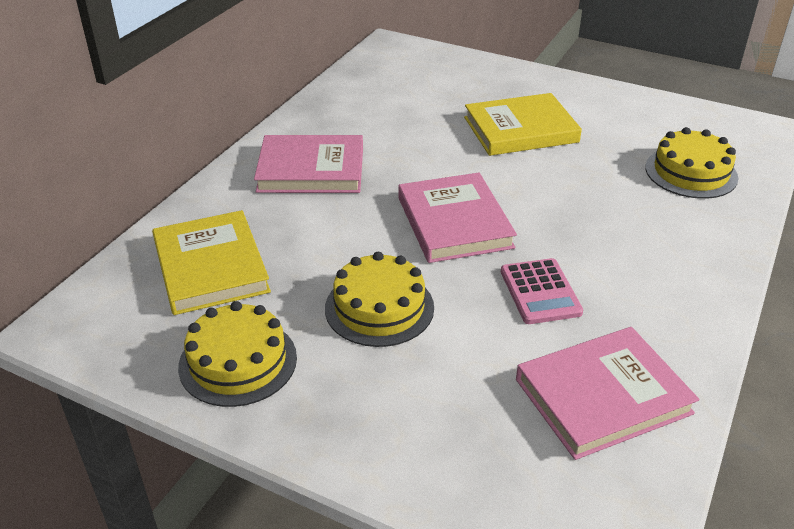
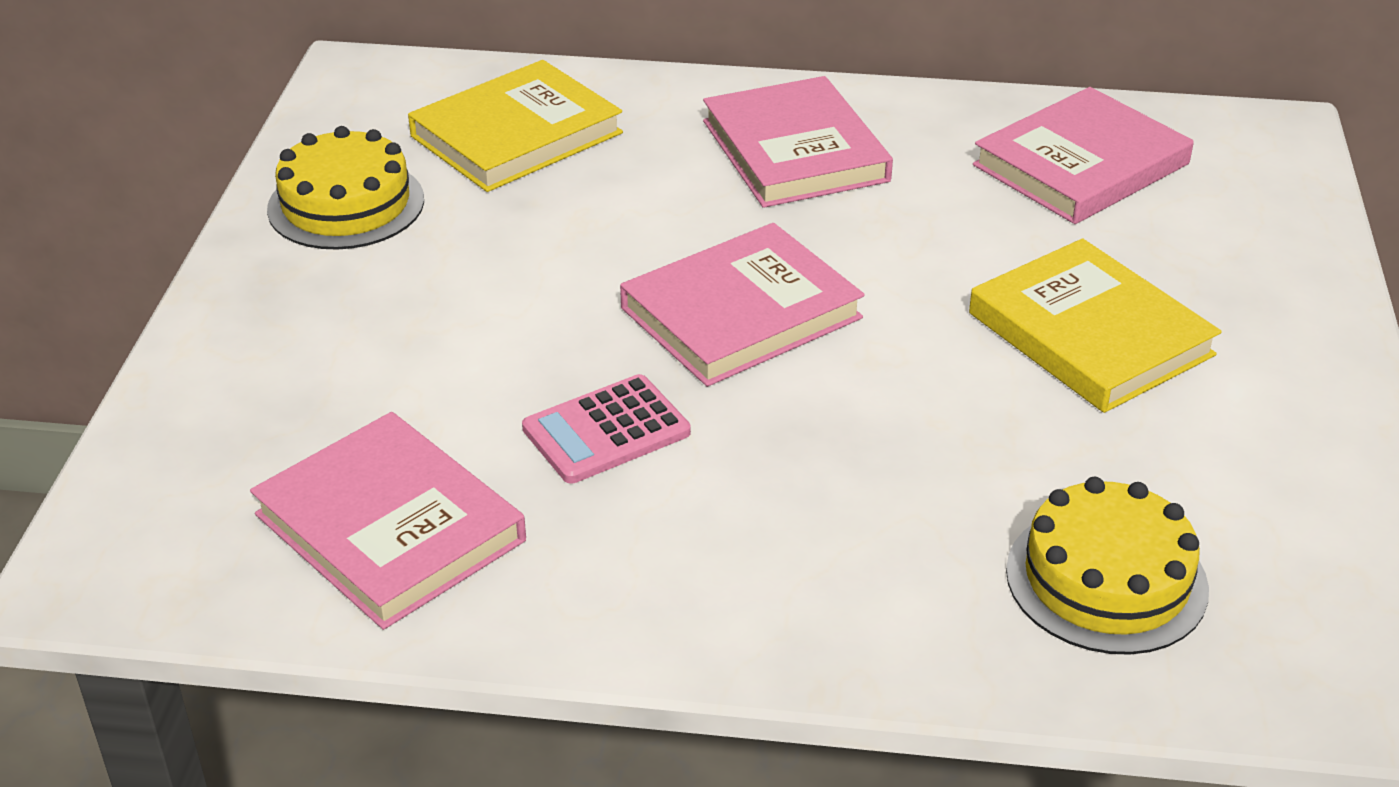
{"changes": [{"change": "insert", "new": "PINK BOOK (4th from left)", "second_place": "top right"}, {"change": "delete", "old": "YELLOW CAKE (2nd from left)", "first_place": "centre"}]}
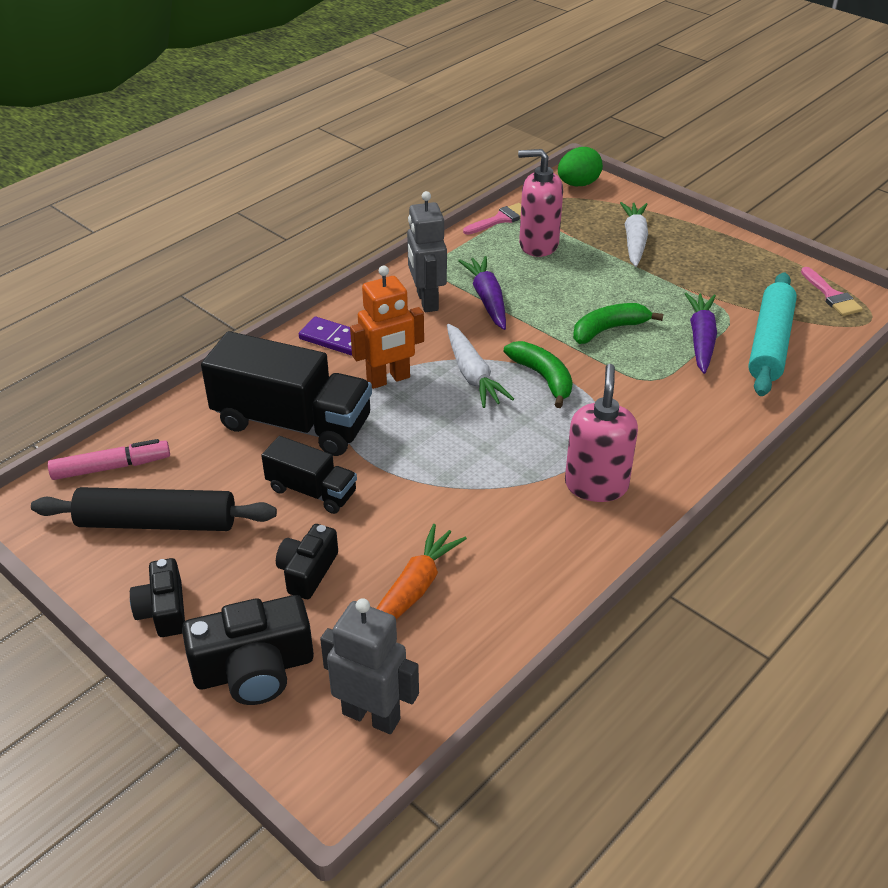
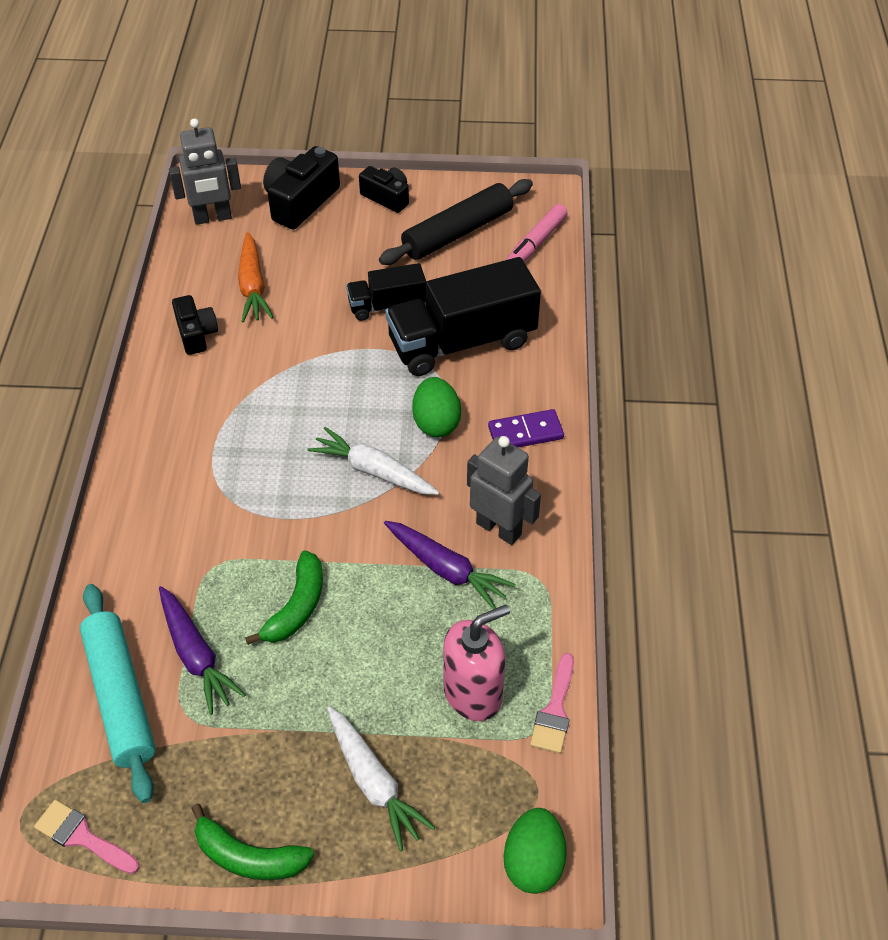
{"changes": [{"change": "move", "old": "BLACK CAMERA (3rd from left in the first image)", "new": "BLACK CAMERA (1st from left)", "first_place": "centre", "second_place": "middle left"}, {"change": "move", "old": "GREEN BANANA (1st from left)", "first_place": "centre", "second_place": "bottom left"}, {"change": "replace", "old": "ORANGE ROBOT", "new": "GREEN EGG (1st from left)", "first_place": "centre", "second_place": "centre"}, {"change": "delete", "old": "PINK SOAP DISPENSER (2nd from left)", "first_place": "middle right"}]}
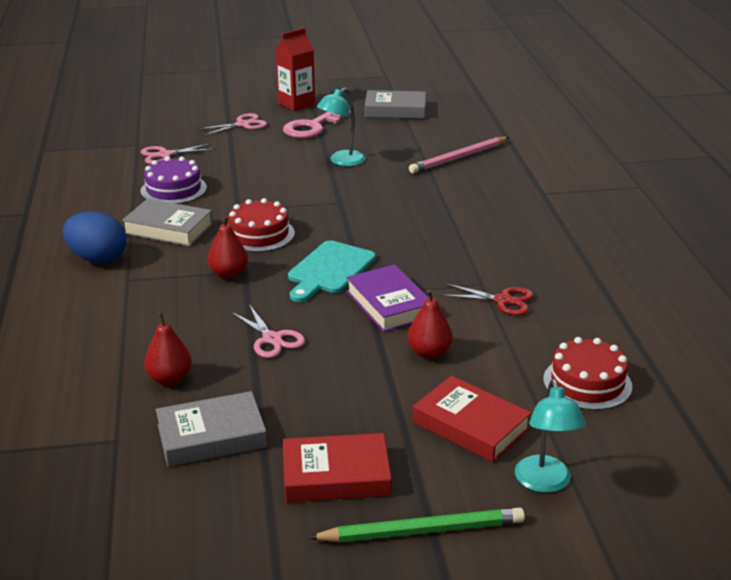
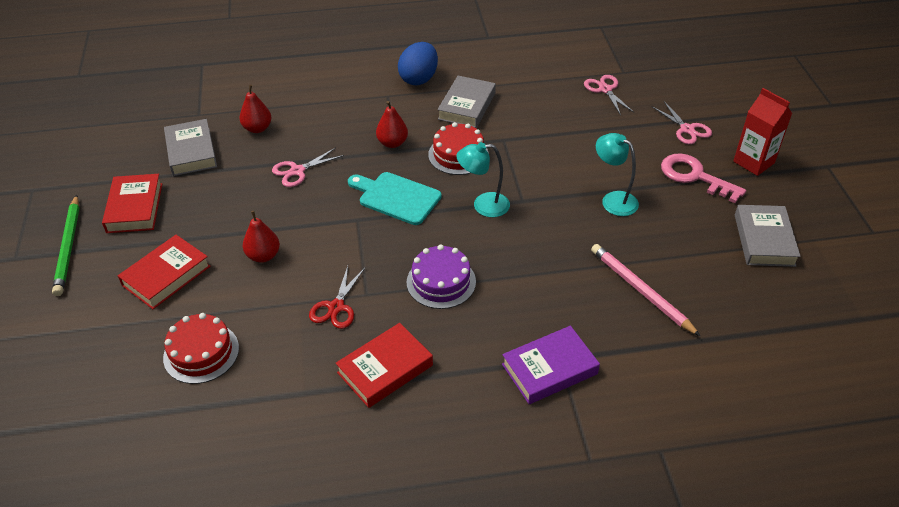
{"changes": [{"change": "insert", "new": "RED BOOK (3rd from left)", "second_place": "bottom centre"}, {"change": "move", "old": "PURPLE CAKE", "first_place": "top left", "second_place": "centre"}, {"change": "move", "old": "TURQUOISE LAMP (2nd from left in the first image)", "new": "TURQUOISE LAMP (1st from left)", "first_place": "bottom right", "second_place": "centre"}, {"change": "move", "old": "PURPLE BOOK", "first_place": "centre", "second_place": "bottom centre"}]}
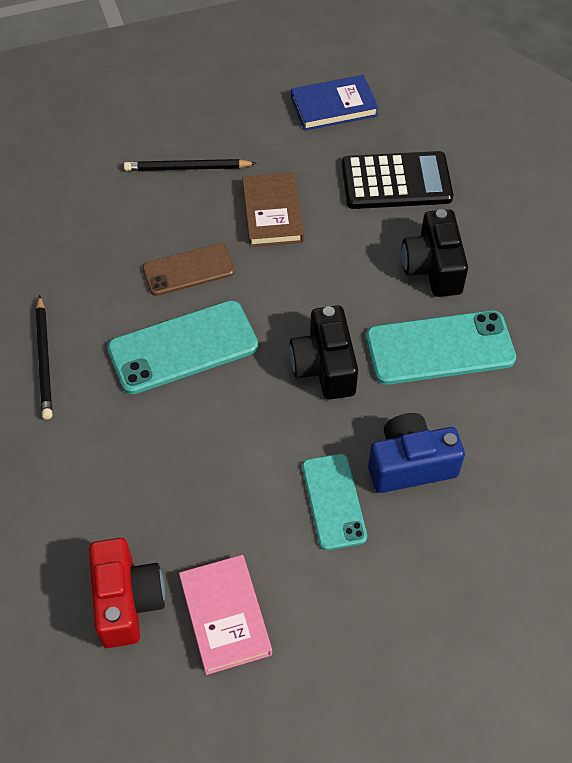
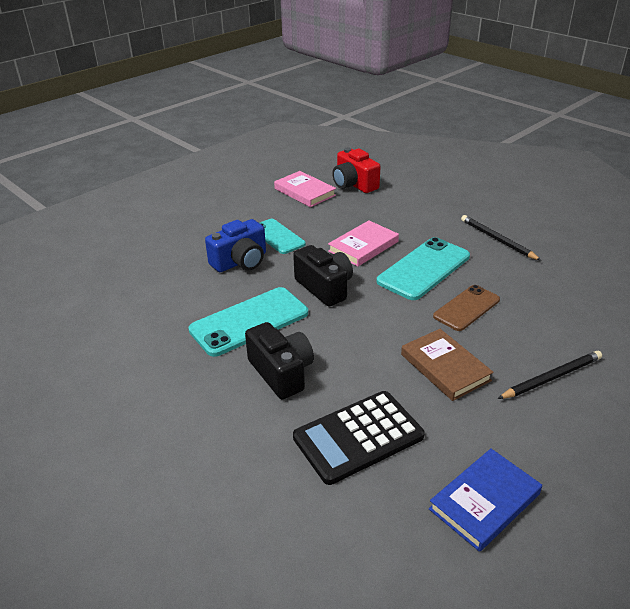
{"changes": [{"change": "insert", "new": "PINK BOOK (2nd from left)", "second_place": "centre"}]}
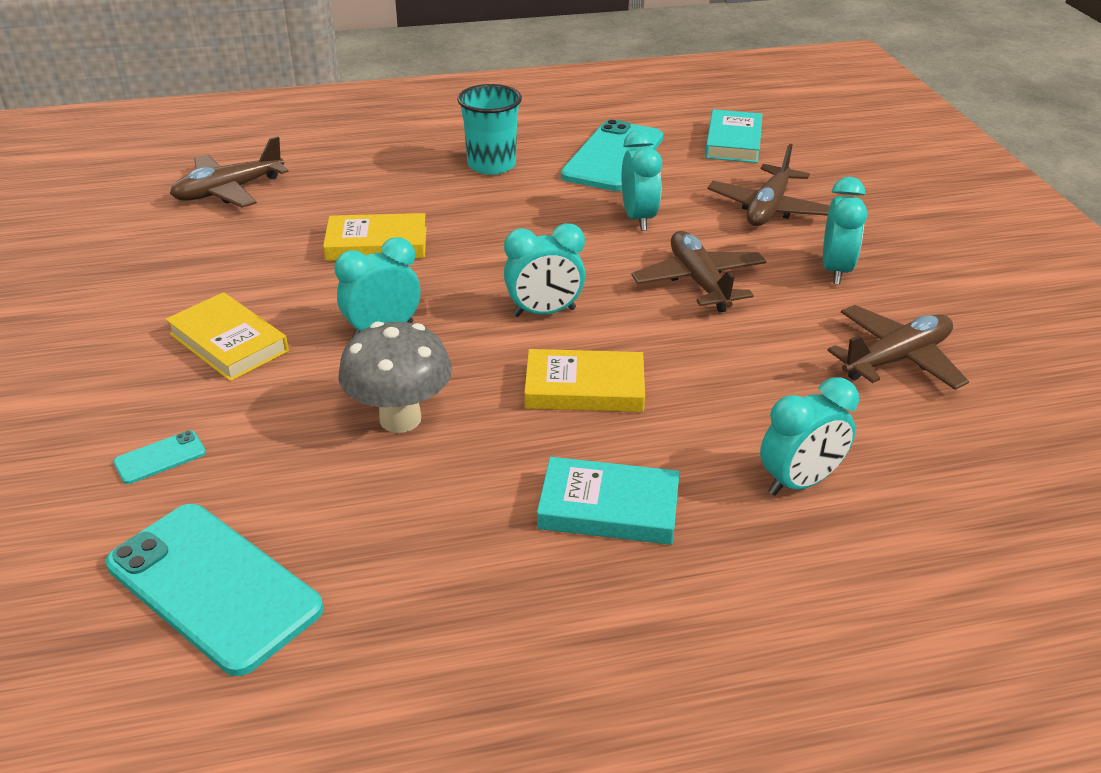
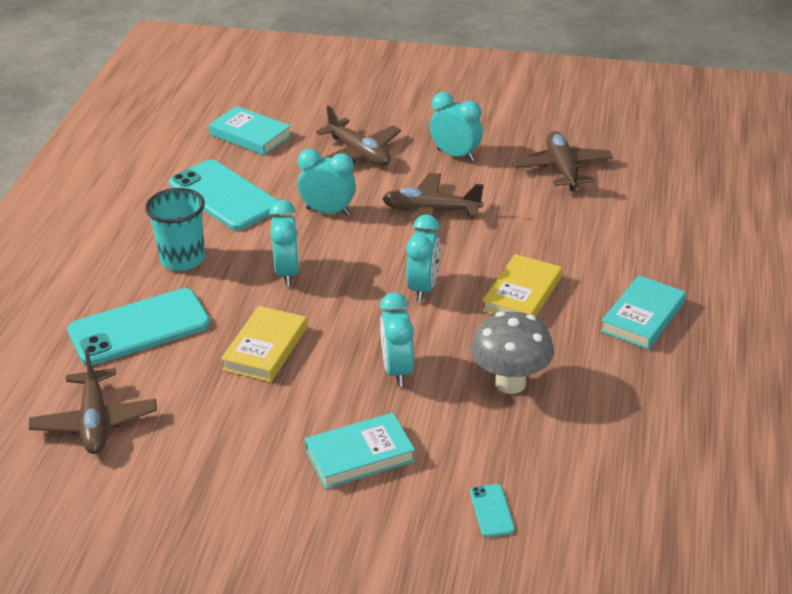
{"changes": [{"change": "move", "old": "TURQUOISE PHONE (2nd from left in the first image)", "new": "TURQUOISE PHONE (1st from left)", "first_place": "bottom left", "second_place": "middle left"}, {"change": "move", "old": "TURQUOISE CLOCK (4th from left in the first image)", "new": "TURQUOISE CLOCK (1st from left)", "first_place": "middle right", "second_place": "centre"}, {"change": "recolor", "old": "YELLOW BOOK (1st from left)", "new": "TURQUOISE BOOK (2nd from left)", "first_place": "middle left", "second_place": "bottom centre"}]}
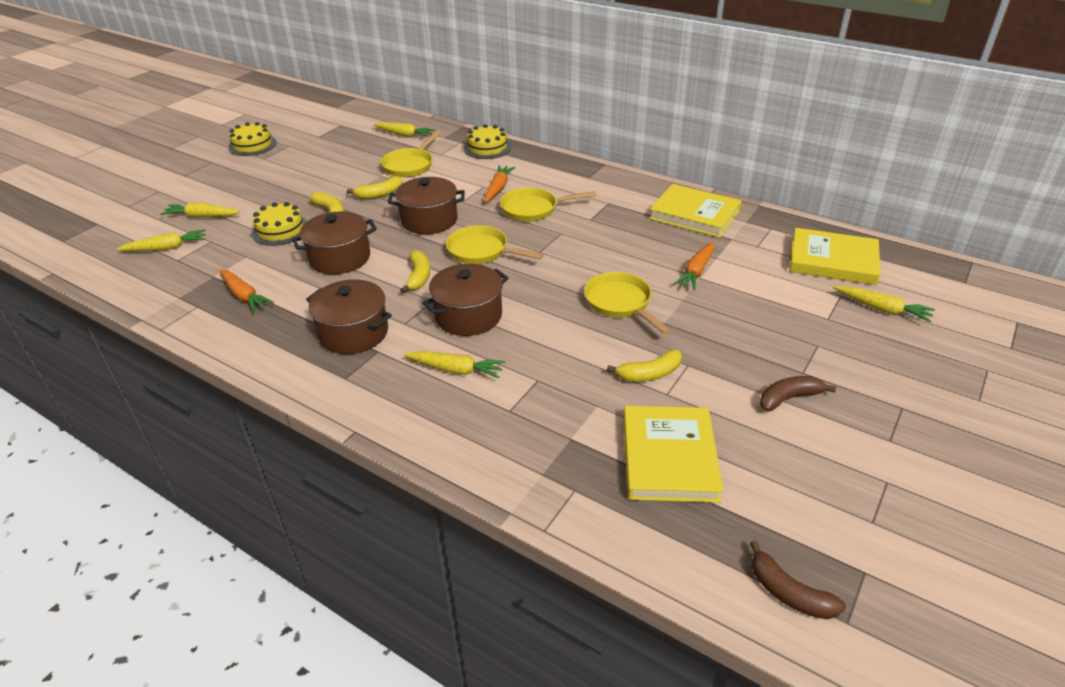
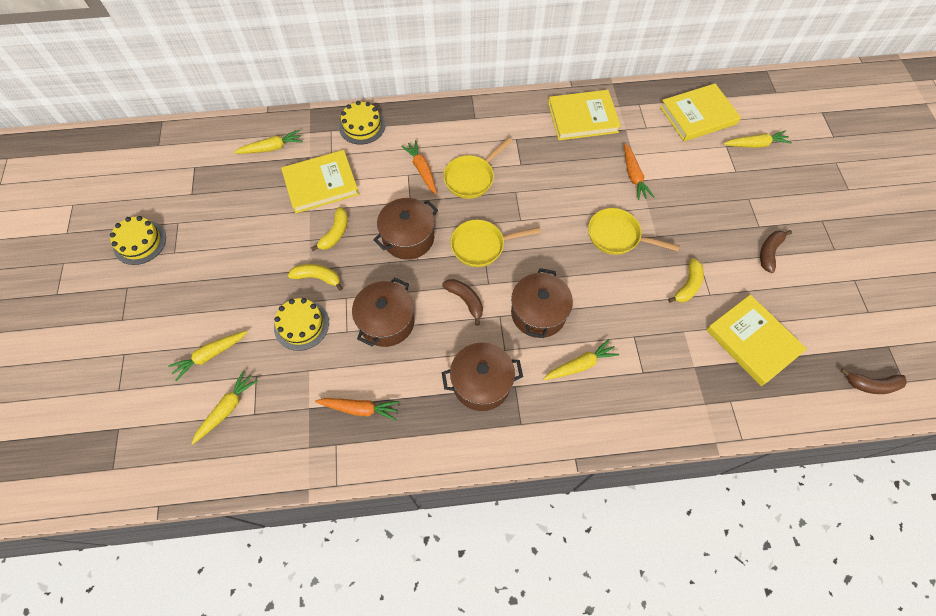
{"changes": [{"change": "replace", "old": "YELLOW PAN (1st from left)", "new": "YELLOW BOOK (1st from left)", "first_place": "top centre", "second_place": "top centre"}, {"change": "recolor", "old": "YELLOW BANANA (3rd from left)", "new": "BROWN BANANA (1st from left)", "first_place": "centre", "second_place": "centre"}]}
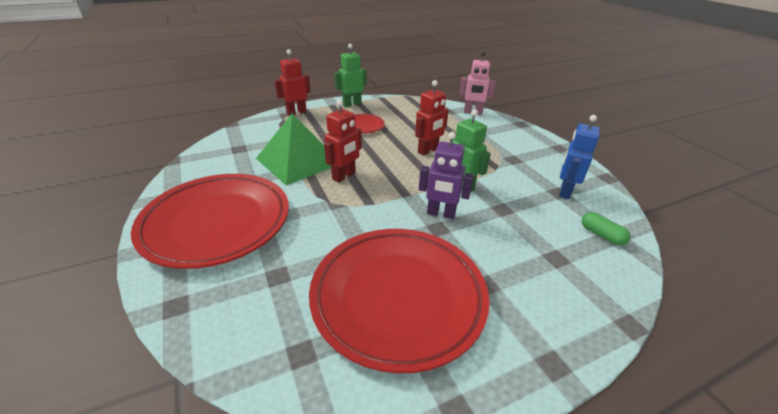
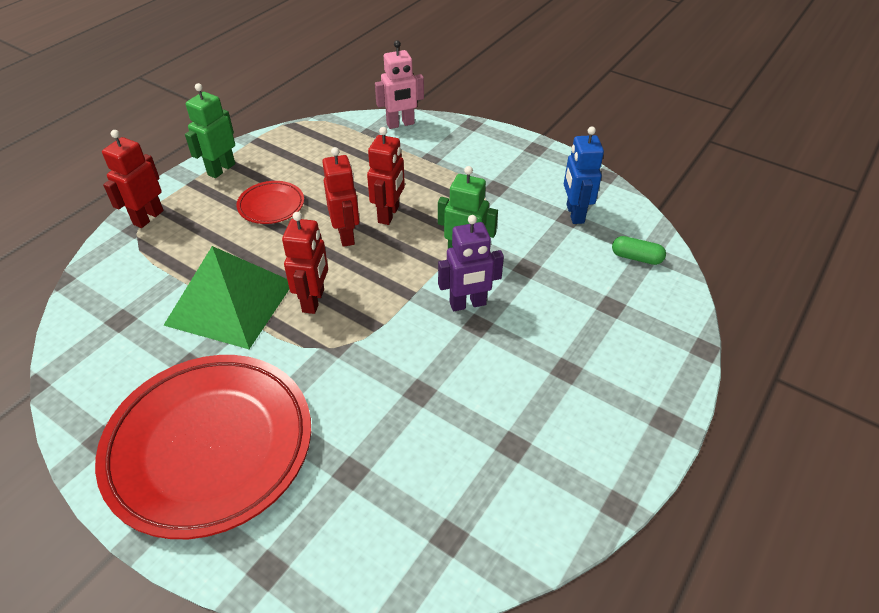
{"changes": [{"change": "insert", "new": "RED ROBOT (3rd from left)", "second_place": "top centre"}, {"change": "delete", "old": "RED PLATE (3rd from left)", "first_place": "bottom centre"}]}
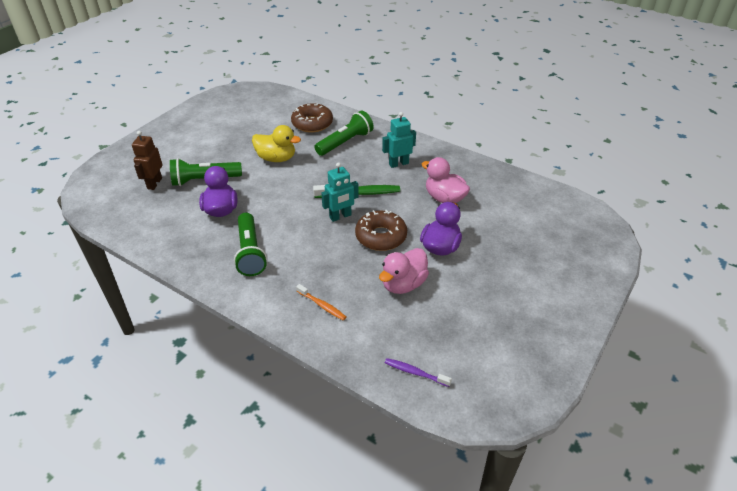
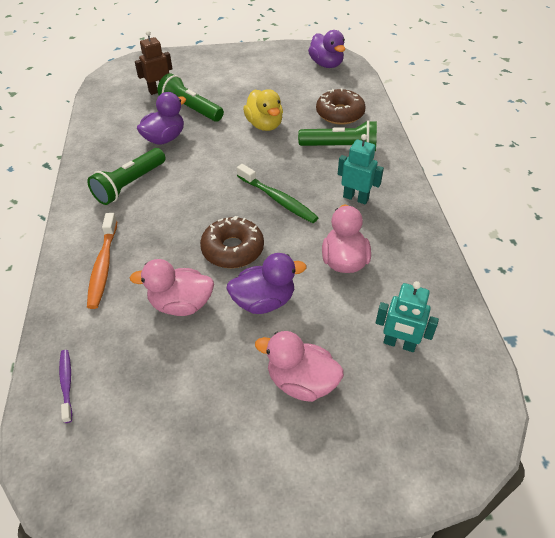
{"changes": [{"change": "resize", "old": "ORANGE TOOTHBRUSH", "first_place": "centre", "second_place": "middle left", "factor": 1.67}, {"change": "insert", "new": "PINK DUCK (2nd from left)", "second_place": "bottom centre"}, {"change": "insert", "new": "PURPLE DUCK (3rd from left)", "second_place": "top centre"}, {"change": "move", "old": "TURQUOISE ROBOT (1st from left in the first image)", "new": "TURQUOISE ROBOT (2nd from left)", "first_place": "centre", "second_place": "middle right"}]}
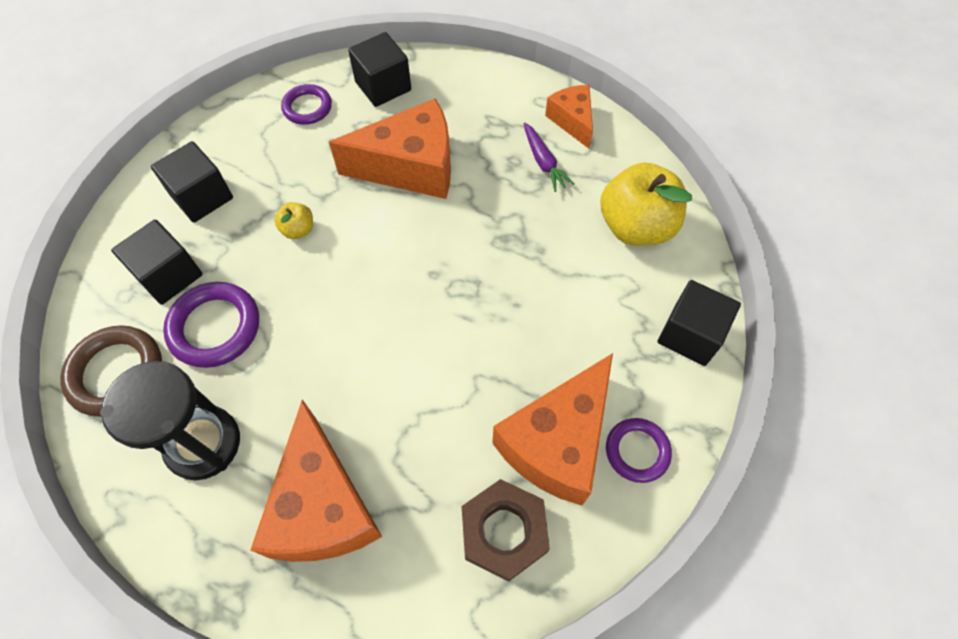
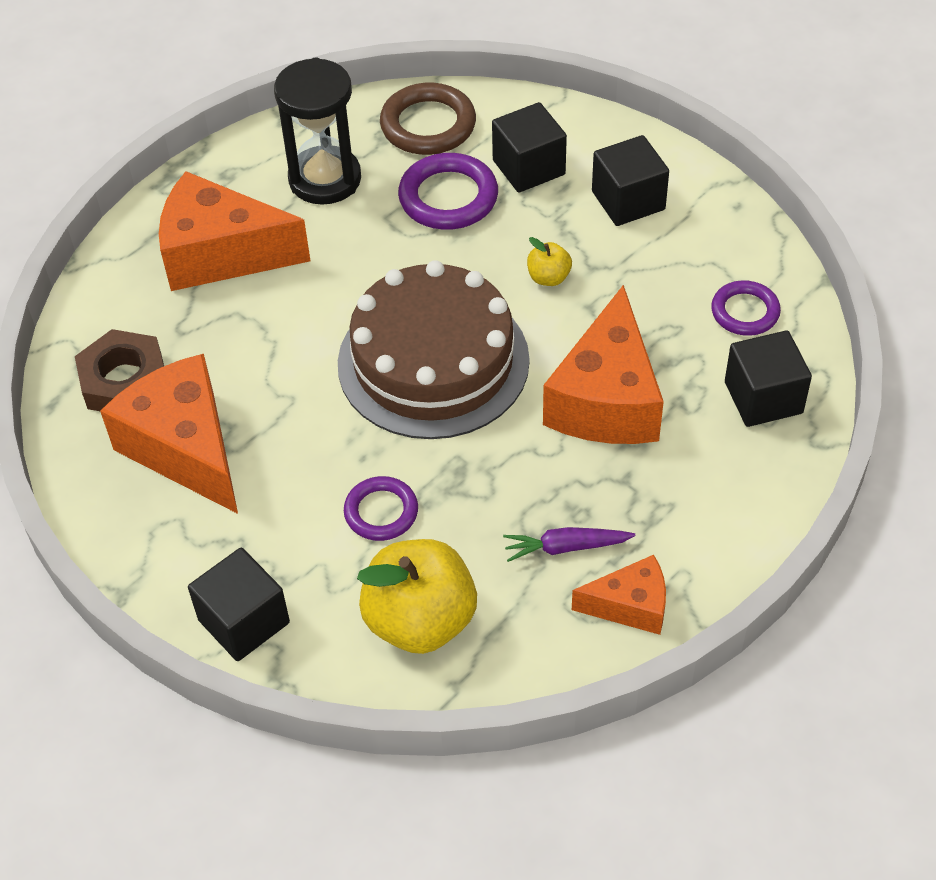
{"changes": [{"change": "insert", "new": "BROWN CAKE", "second_place": "centre"}, {"change": "move", "old": "PURPLE RING (3rd from left in the first image)", "new": "PURPLE RING (1st from left)", "first_place": "bottom right", "second_place": "centre"}]}
